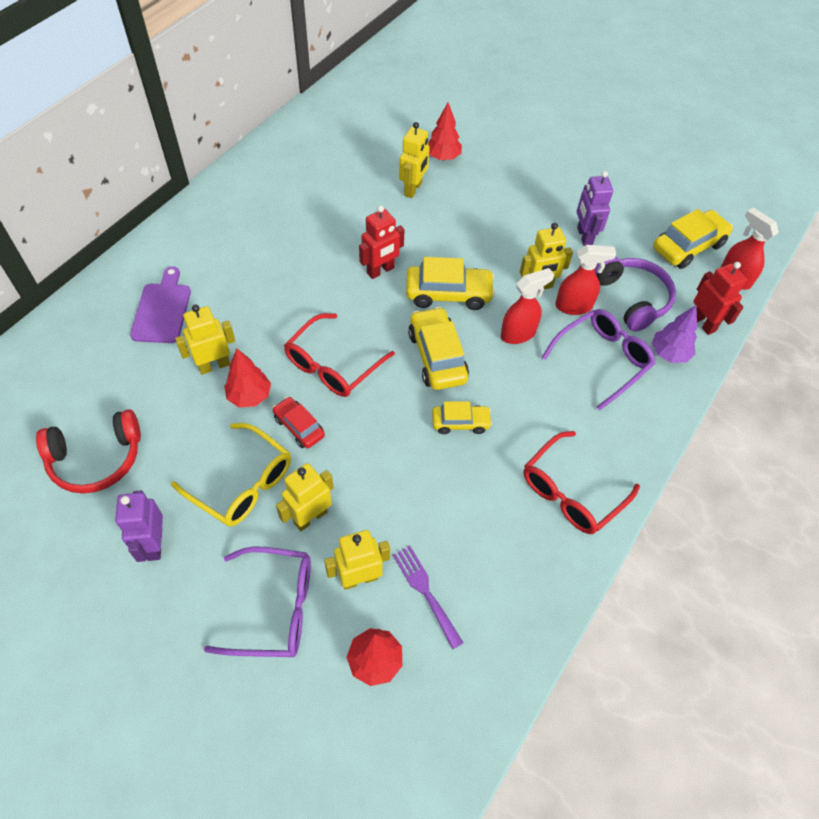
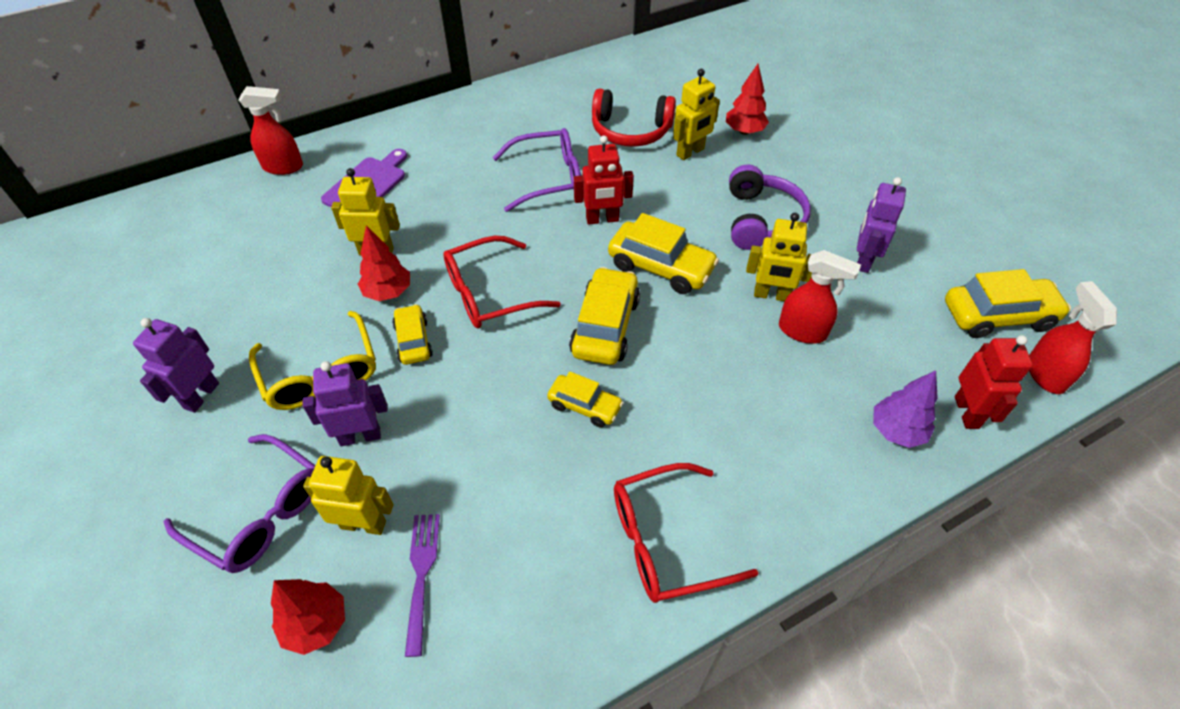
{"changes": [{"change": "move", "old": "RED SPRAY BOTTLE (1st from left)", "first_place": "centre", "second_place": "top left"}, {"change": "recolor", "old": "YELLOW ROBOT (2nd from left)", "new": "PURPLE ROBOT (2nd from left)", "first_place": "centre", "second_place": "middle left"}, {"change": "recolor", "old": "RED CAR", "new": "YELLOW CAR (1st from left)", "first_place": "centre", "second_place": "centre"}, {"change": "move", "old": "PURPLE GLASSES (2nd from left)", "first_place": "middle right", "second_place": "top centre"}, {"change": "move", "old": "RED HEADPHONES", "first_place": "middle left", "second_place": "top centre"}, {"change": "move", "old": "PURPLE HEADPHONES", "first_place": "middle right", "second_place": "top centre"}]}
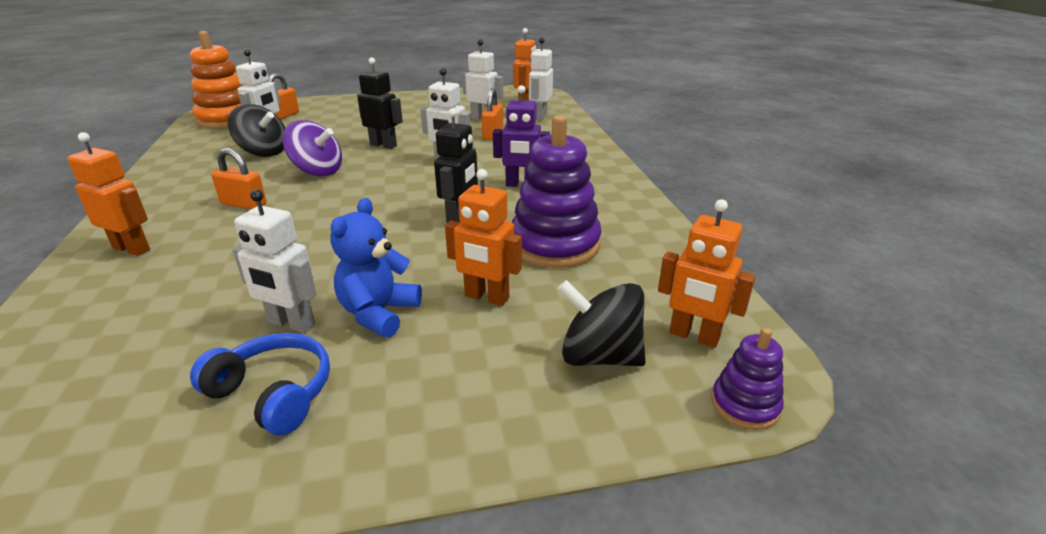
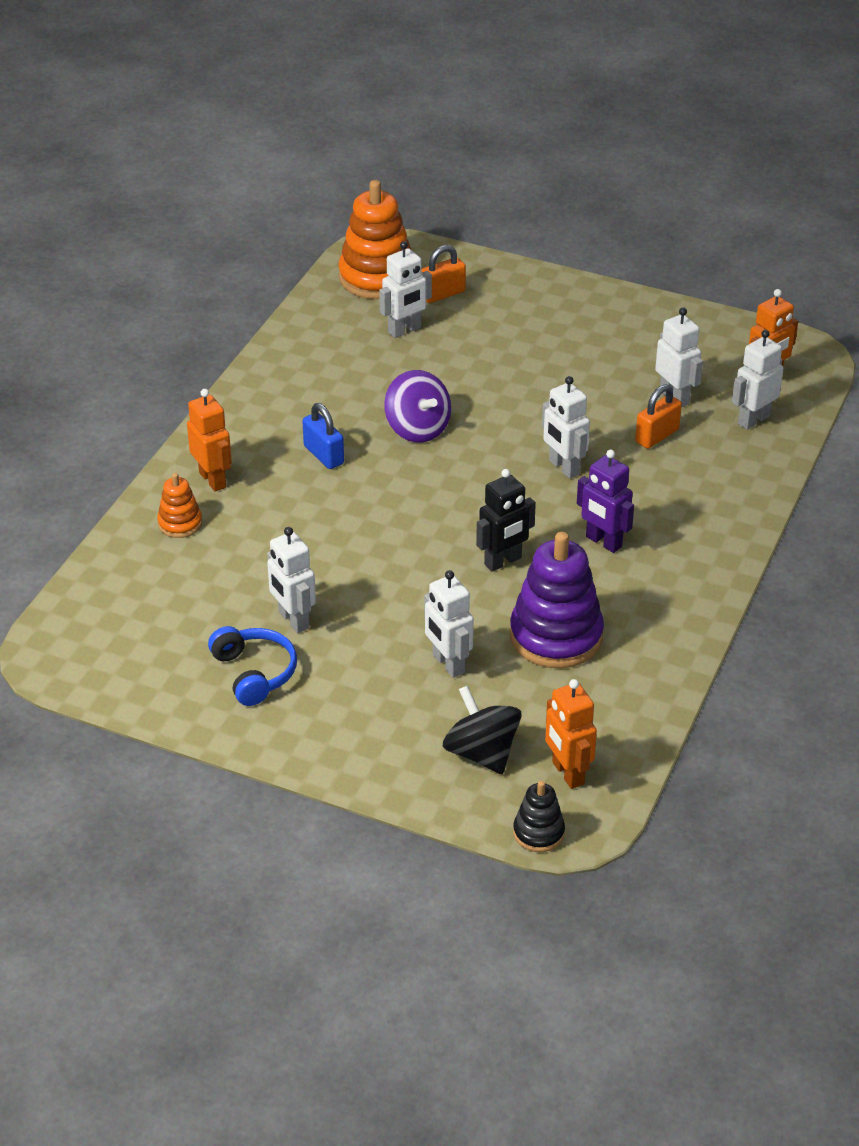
{"changes": [{"change": "insert", "new": "ORANGE STACKING TOY (1st from left)", "second_place": "middle left"}, {"change": "recolor", "old": "ORANGE PADLOCK (1st from left)", "new": "BLUE PADLOCK", "first_place": "middle left", "second_place": "centre"}, {"change": "recolor", "old": "ORANGE ROBOT (2nd from left)", "new": "WHITE ROBOT (3rd from left)", "first_place": "centre", "second_place": "centre"}, {"change": "recolor", "old": "PURPLE STACKING TOY (2nd from left)", "new": "BLACK STACKING TOY", "first_place": "bottom right", "second_place": "bottom centre"}, {"change": "delete", "old": "BLACK SPINNING TOP (1st from left)", "first_place": "top left"}, {"change": "delete", "old": "BLUE TEDDY BEAR", "first_place": "centre"}, {"change": "delete", "old": "BLACK ROBOT (1st from left)", "first_place": "top centre"}]}
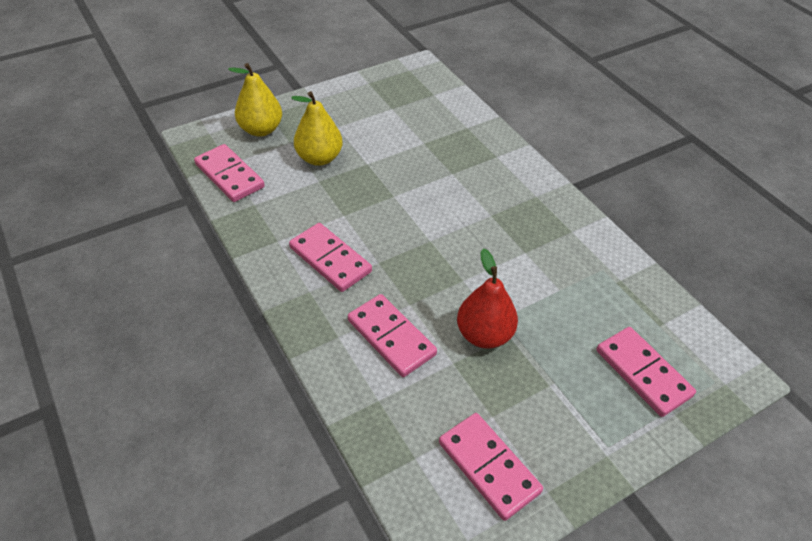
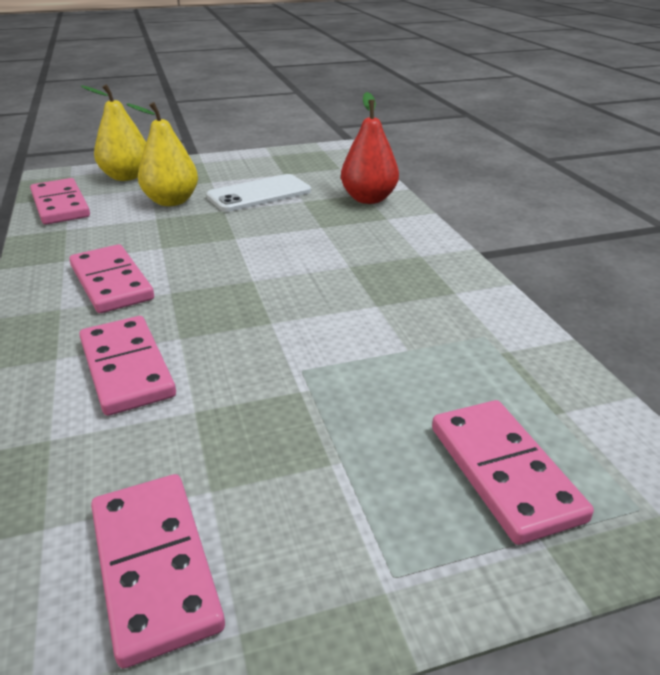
{"changes": [{"change": "insert", "new": "WHITE PHONE", "second_place": "top centre"}, {"change": "move", "old": "RED PEAR", "first_place": "centre", "second_place": "top centre"}]}
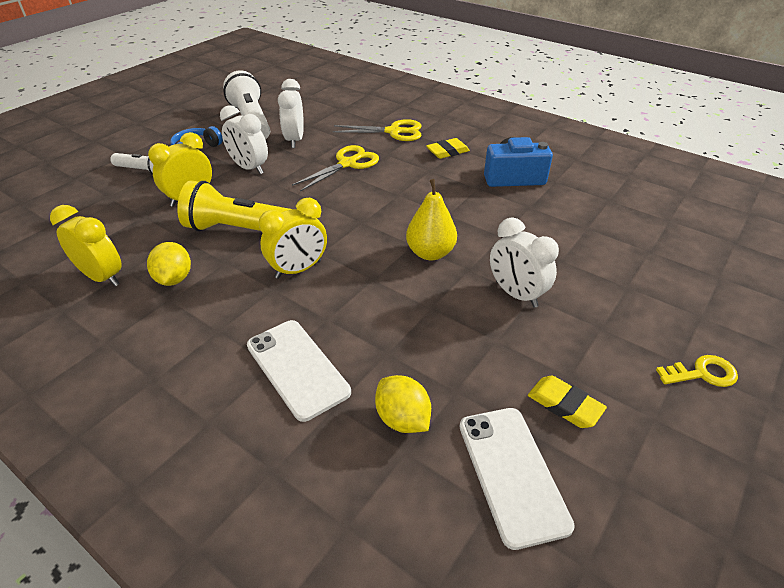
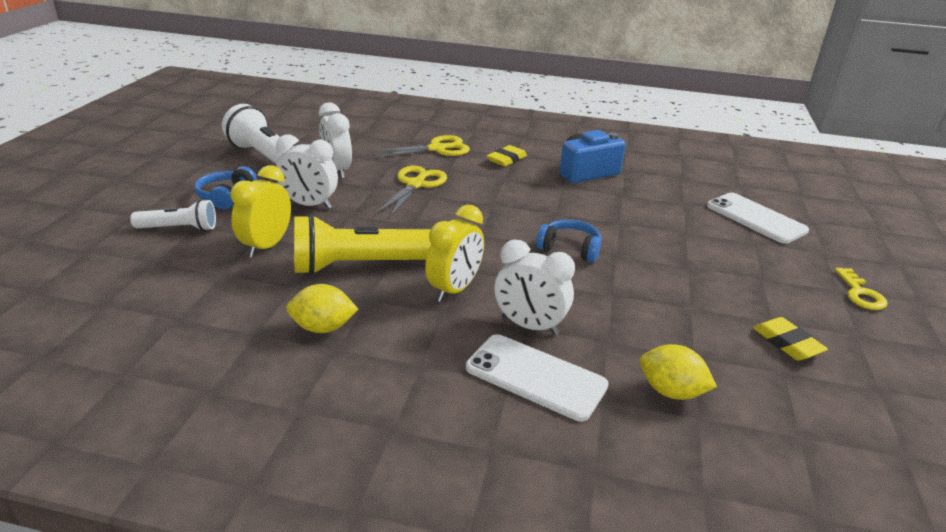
{"changes": [{"change": "rotate", "old": "YELLOW LEMON (1st from left)", "first_place": "middle left", "second_place": "centre", "degrees": -60}, {"change": "move", "old": "WHITE CLOCK (3rd from left)", "first_place": "middle right", "second_place": "centre"}, {"change": "replace", "old": "YELLOW PEAR", "new": "BLUE HEADPHONES (2nd from left)", "first_place": "centre", "second_place": "centre"}, {"change": "move", "old": "WHITE PHONE (2nd from left)", "first_place": "bottom centre", "second_place": "middle right"}, {"change": "rotate", "old": "YELLOW ERASER (2nd from left)", "first_place": "bottom right", "second_place": "middle right", "degrees": 45}, {"change": "rotate", "old": "YELLOW KEY", "first_place": "middle right", "second_place": "middle right", "degrees": 120}, {"change": "delete", "old": "YELLOW CLOCK (1st from left)", "first_place": "middle left"}]}
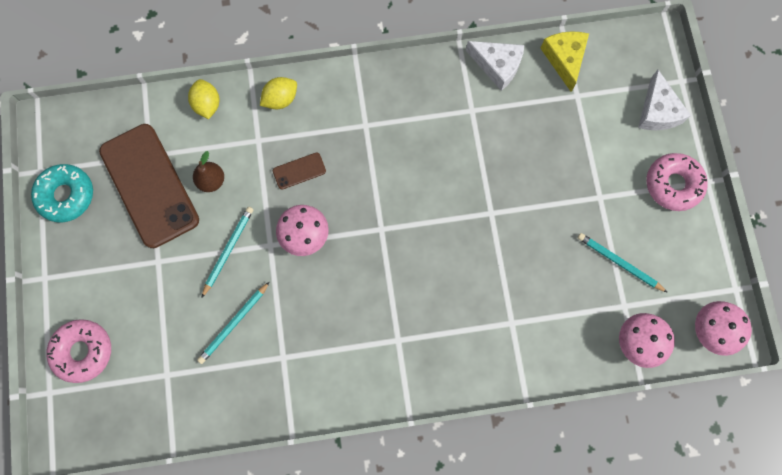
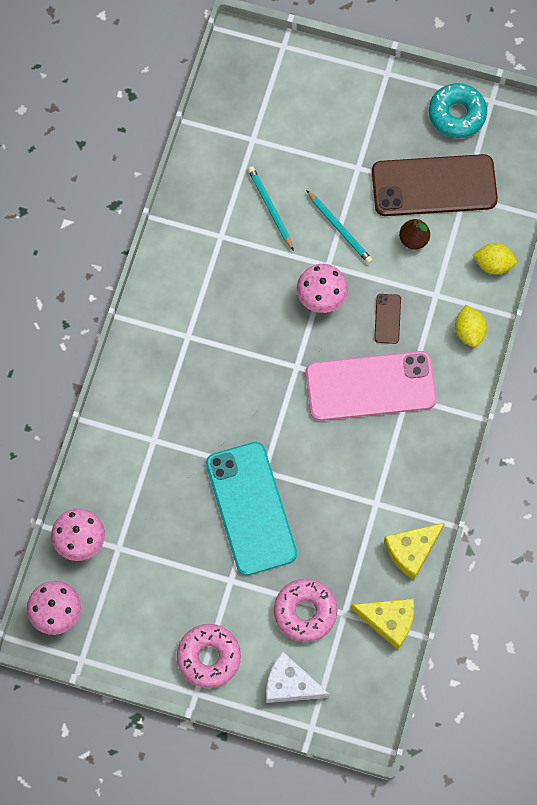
{"changes": [{"change": "insert", "new": "TURQUOISE PHONE", "second_place": "centre"}, {"change": "move", "old": "PINK DONUT (1st from left in the first image)", "new": "PINK DONUT (2nd from left)", "first_place": "bottom left", "second_place": "bottom centre"}, {"change": "insert", "new": "PINK PHONE", "second_place": "middle right"}, {"change": "recolor", "old": "WHITE CHEESE (1st from left)", "new": "YELLOW CHEESE (2nd from left)", "first_place": "top centre", "second_place": "bottom right"}, {"change": "delete", "old": "TURQUOISE PENCIL (3rd from left)", "first_place": "middle right"}]}
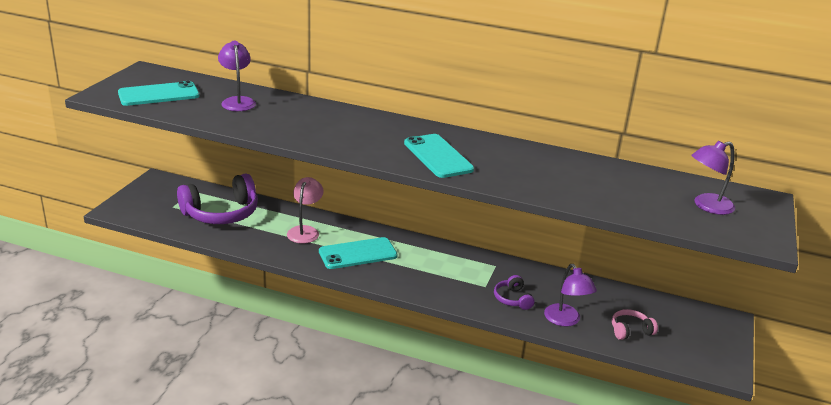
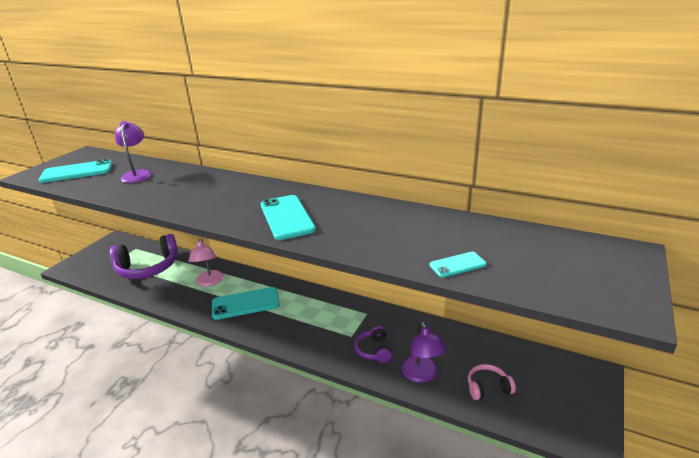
{"changes": [{"change": "rotate", "old": "PINK LAMP", "first_place": "centre", "second_place": "middle left", "degrees": 150}, {"change": "insert", "new": "TURQUOISE PHONE (4th from left)", "second_place": "centre"}, {"change": "delete", "old": "PURPLE LAMP (3rd from left)", "first_place": "middle right"}]}
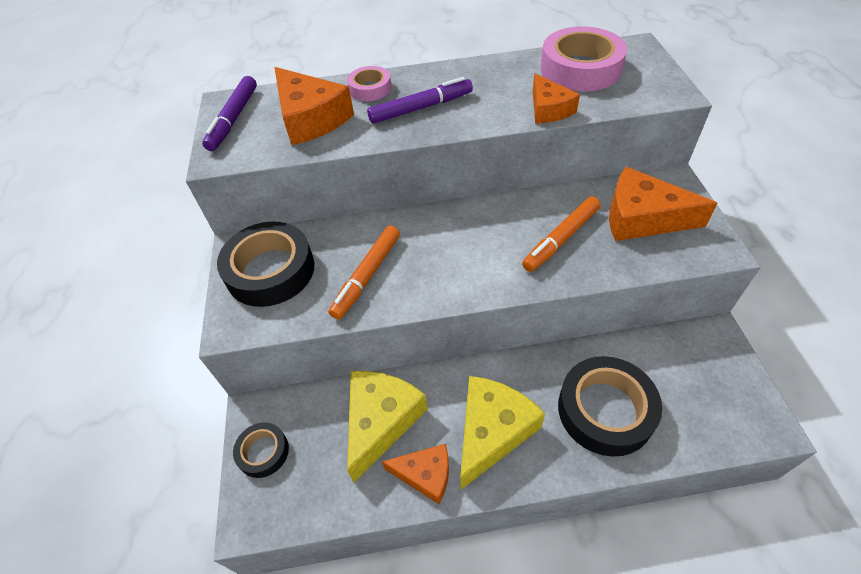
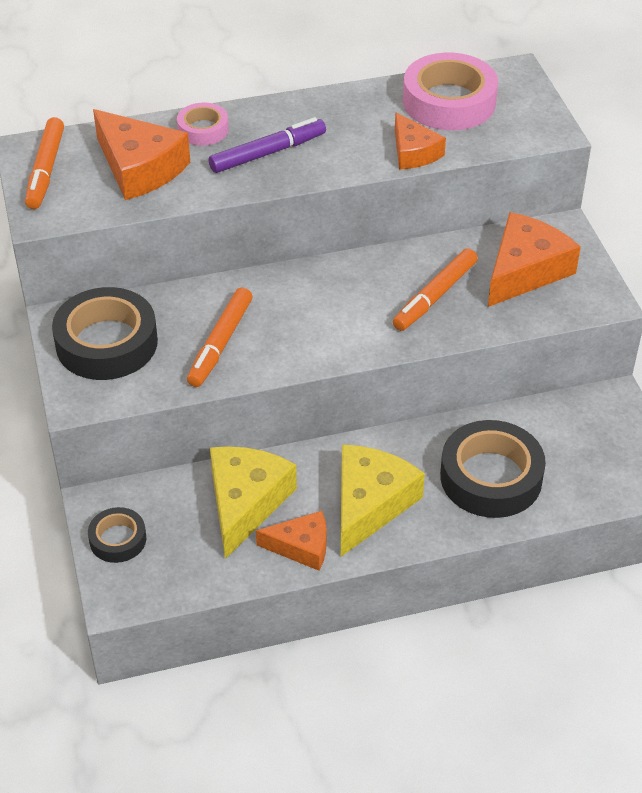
{"changes": [{"change": "recolor", "old": "PURPLE MARKER (1st from left)", "new": "ORANGE MARKER (1st from left)", "first_place": "top left", "second_place": "top left"}, {"change": "rotate", "old": "ORANGE CHEESE (4th from left)", "first_place": "middle right", "second_place": "top right", "degrees": 120}]}
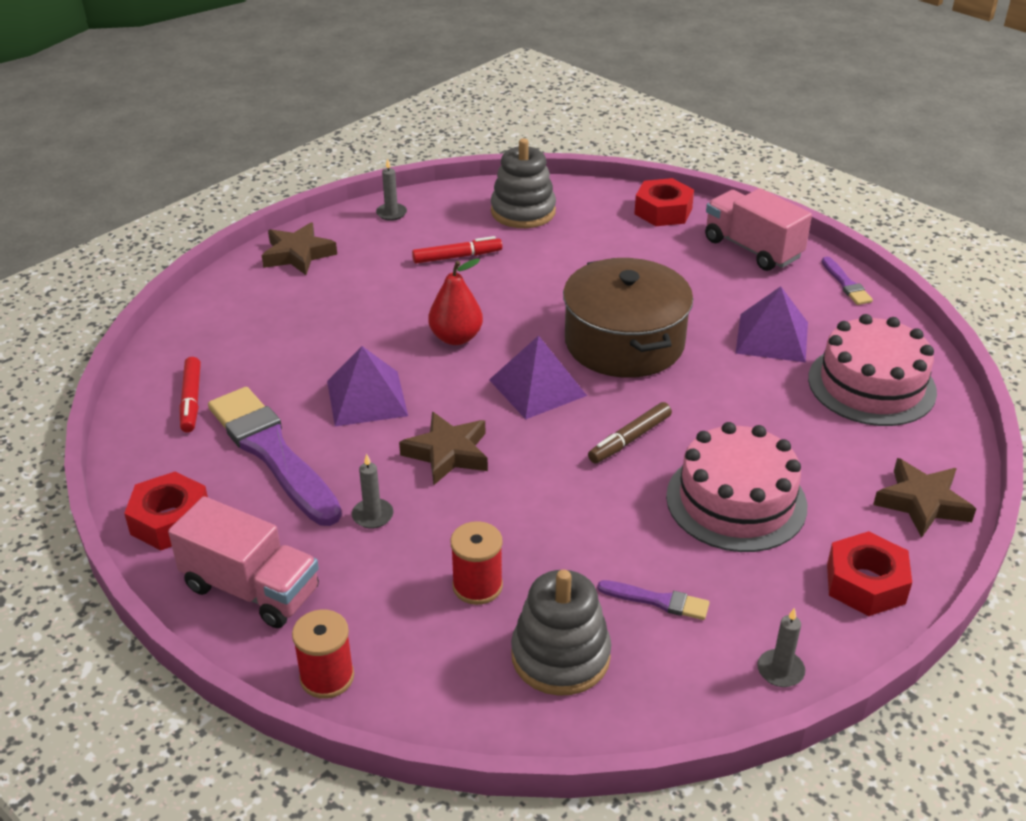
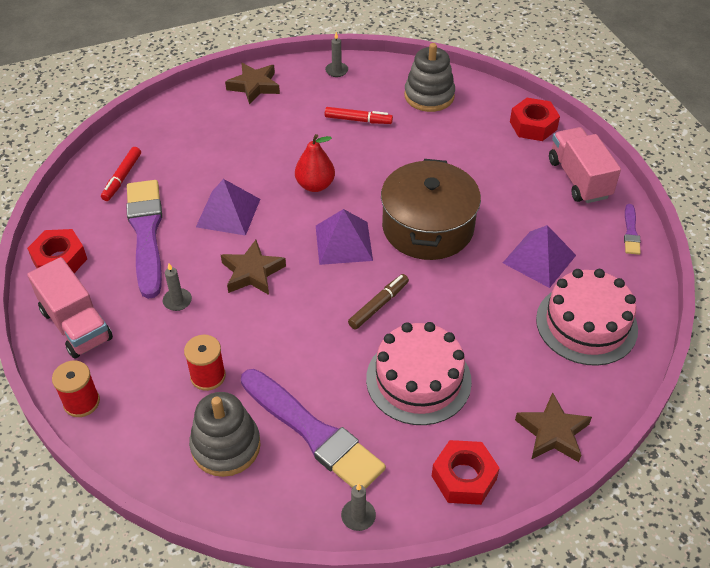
{"changes": [{"change": "resize", "old": "PURPLE BRUSH (2nd from left)", "first_place": "bottom centre", "second_place": "bottom centre", "factor": 2.25}, {"change": "rotate", "old": "BROWN MARKER", "first_place": "centre", "second_place": "centre", "degrees": 150}]}
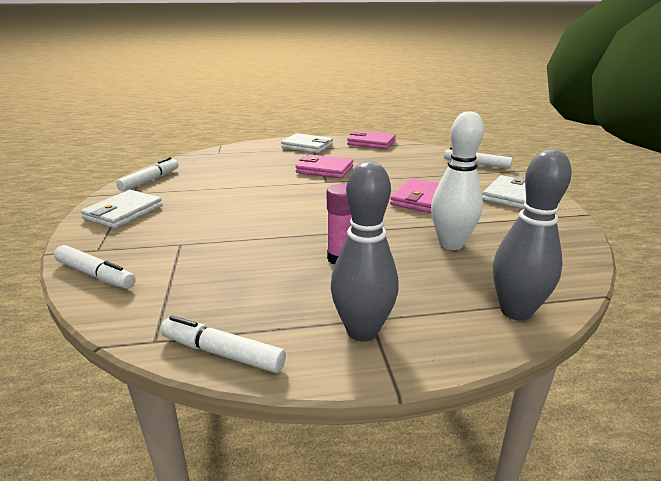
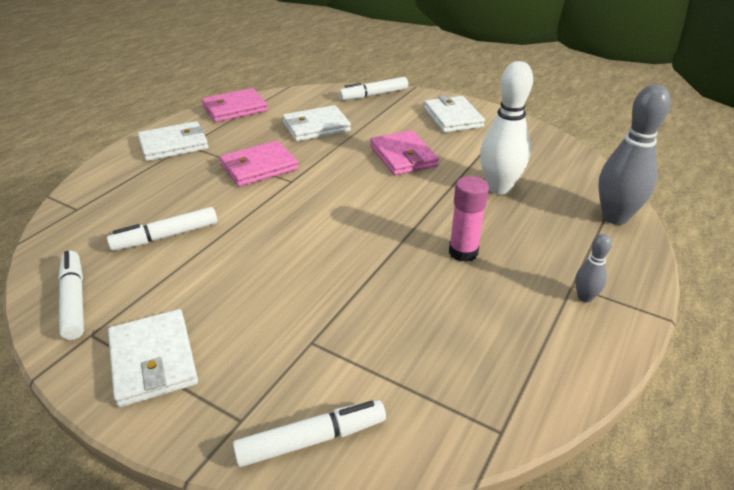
{"changes": [{"change": "move", "old": "WHITE MARKER (3rd from left in the first image)", "new": "WHITE MARKER (2nd from left)", "first_place": "bottom centre", "second_place": "middle left"}, {"change": "insert", "new": "WHITE WALLET (3rd from left)", "second_place": "top centre"}, {"change": "resize", "old": "GREY BOWLING PIN (1st from left)", "first_place": "centre", "second_place": "middle right", "factor": 0.48}]}
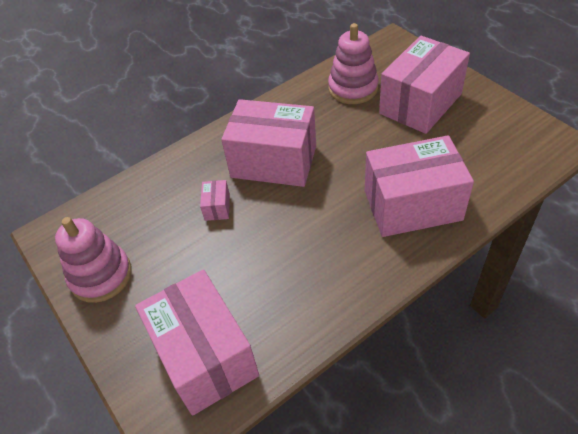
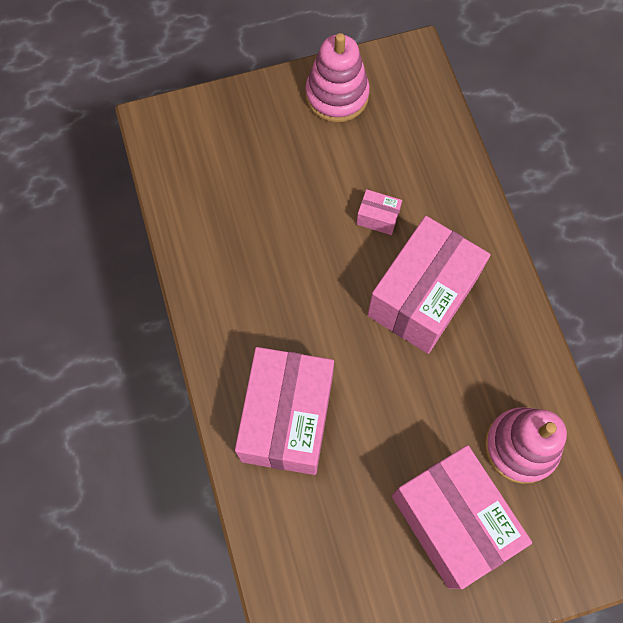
{"changes": [{"change": "delete", "old": "PINK BOX (1st from left)", "first_place": "bottom centre"}]}
